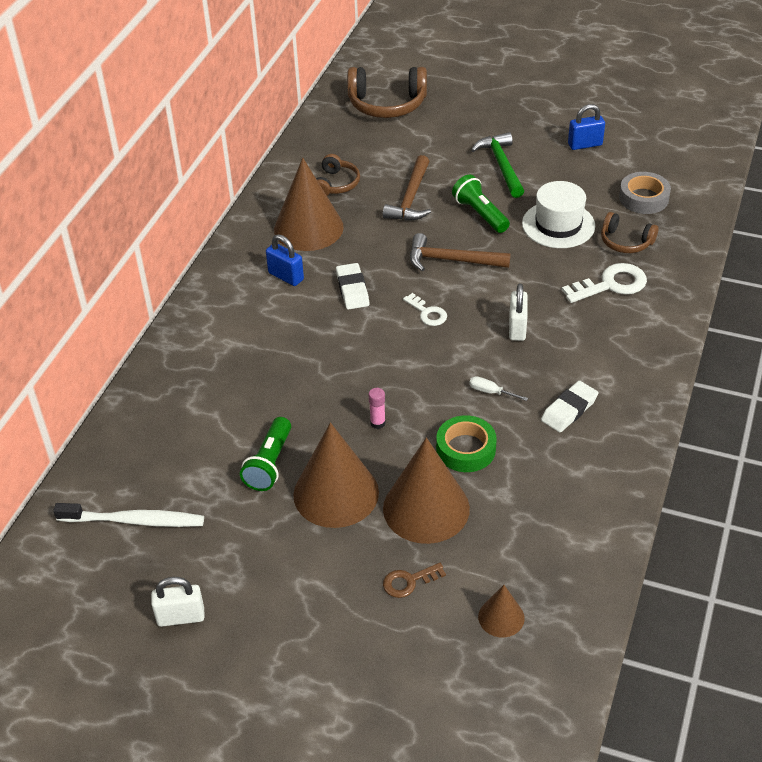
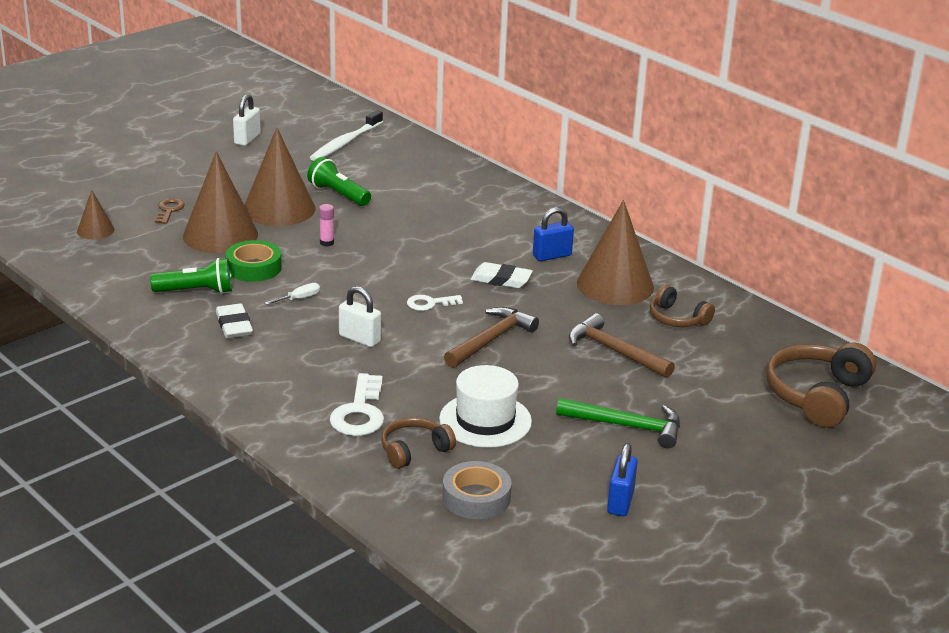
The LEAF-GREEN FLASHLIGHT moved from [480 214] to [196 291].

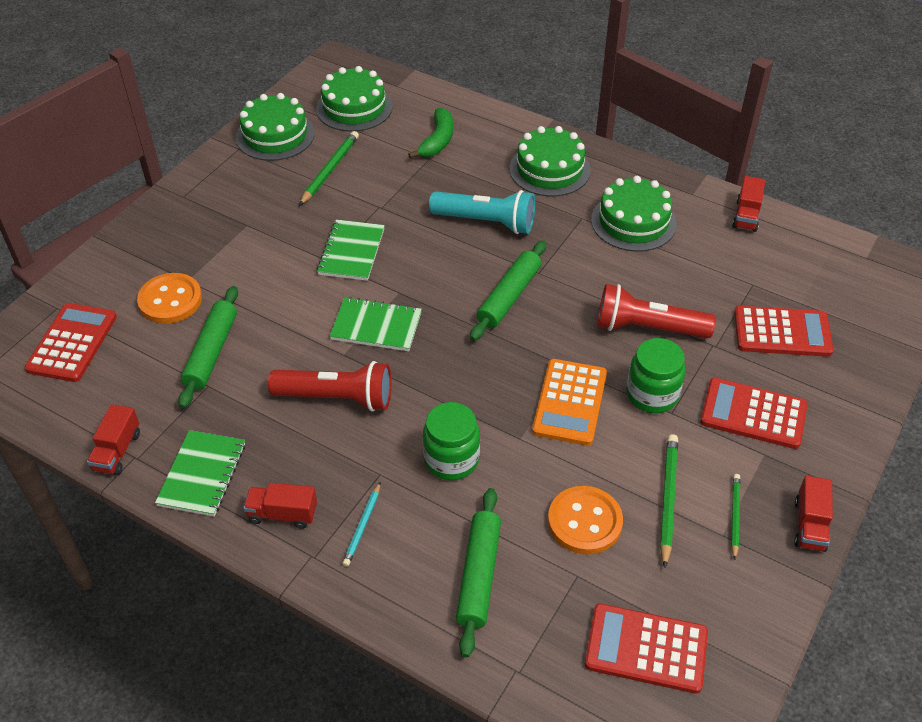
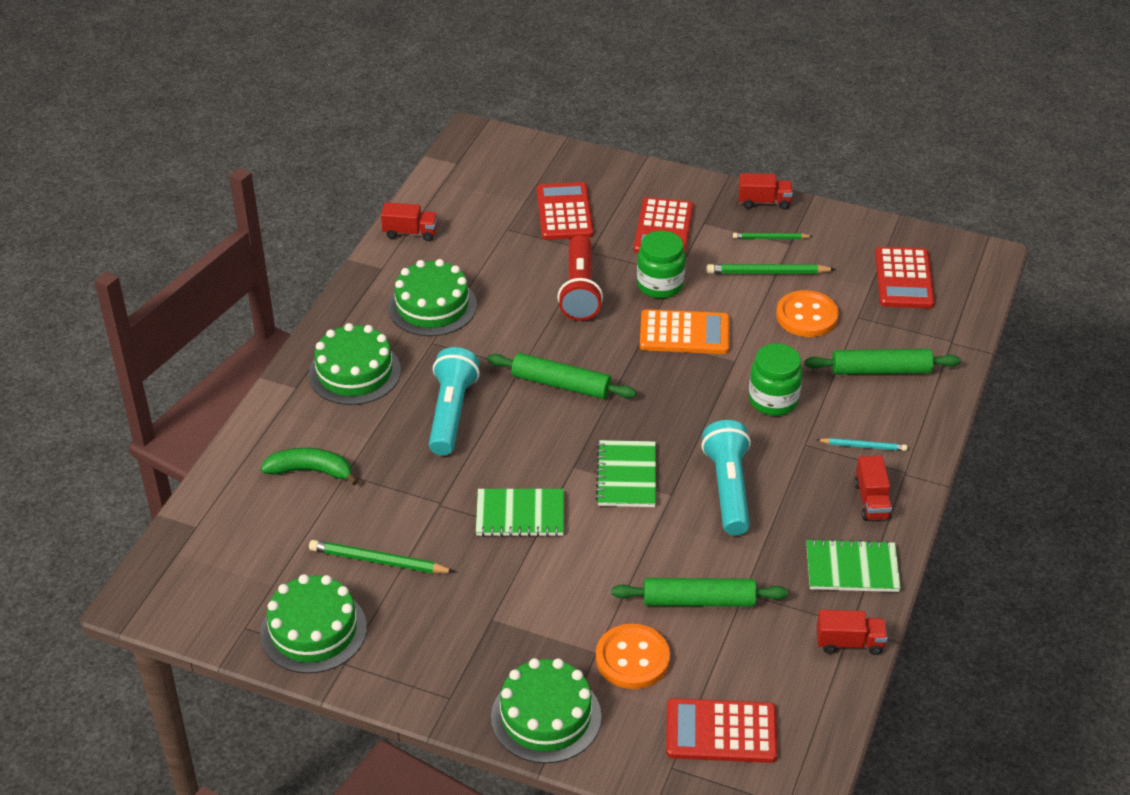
The LEAF-GREEN LAYER CAKE moved from [354 107] to [546 716]. The RED FLASHLIGHT at [337 398] became the TURQUOISE FLASHLIGHT at [728 489].

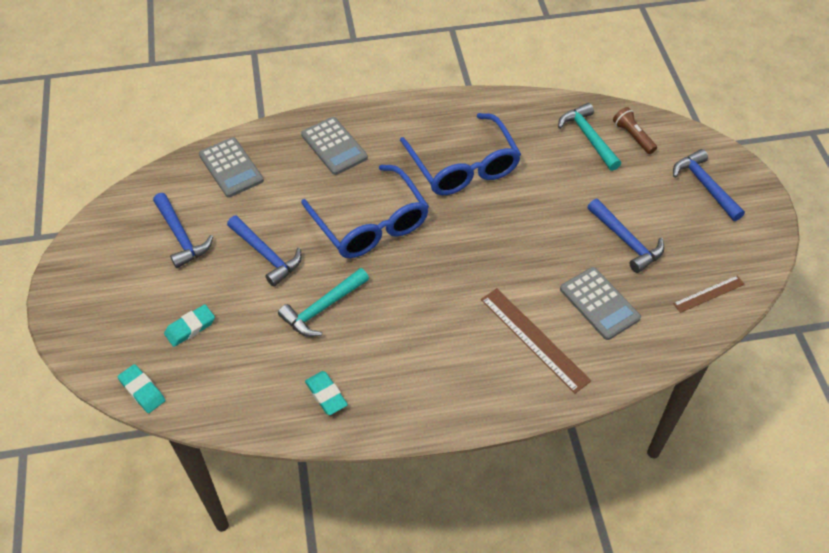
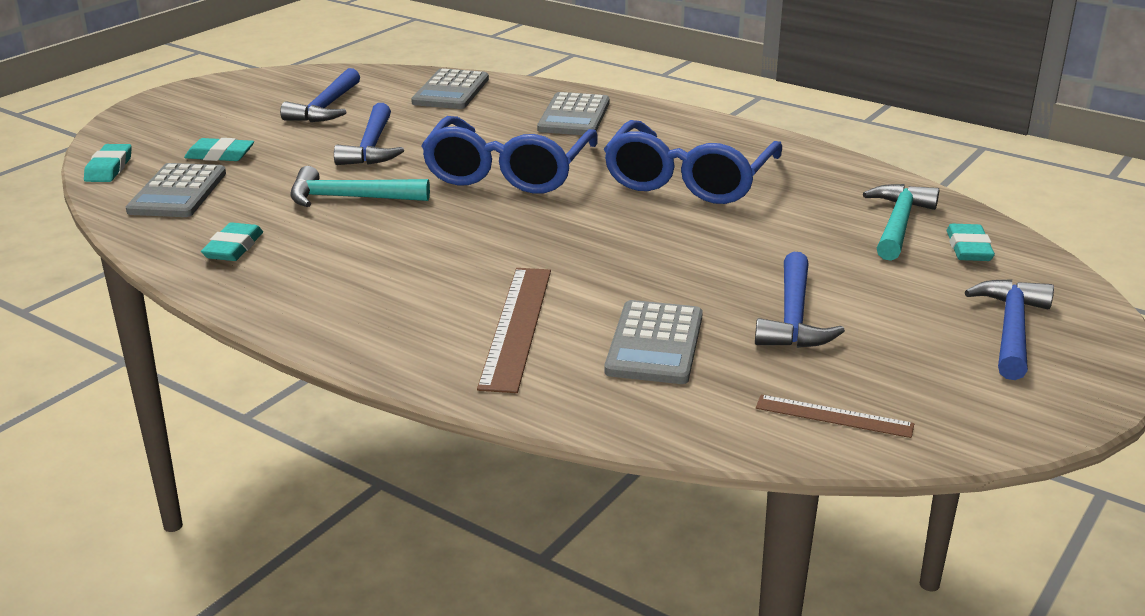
The GREY ADDING MACHINE at [177 192] appeared. The DARK BROWN FLASHLIGHT at [633 136] was replaced by the TURQUOISE ERASER at [968 248].

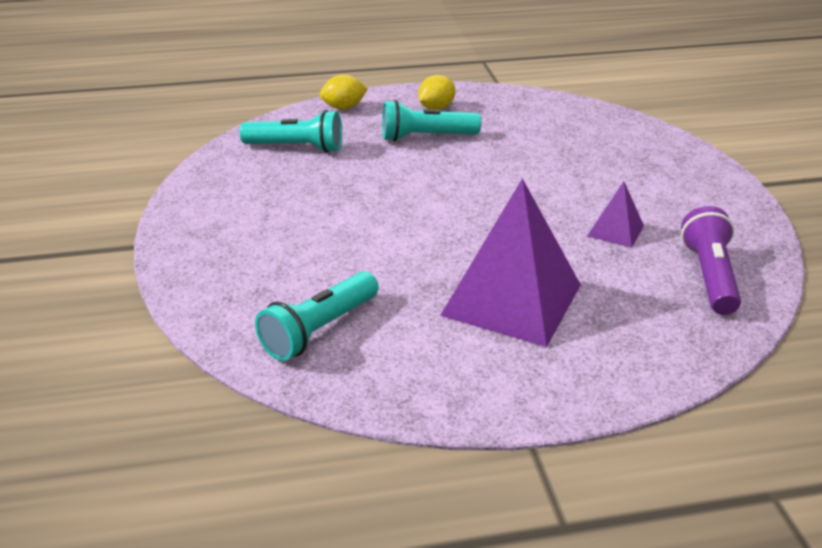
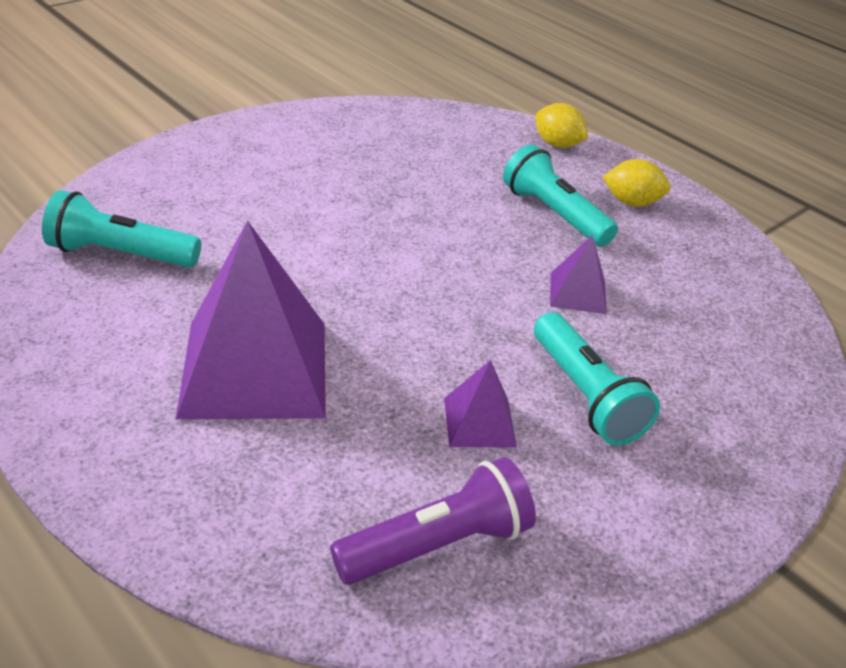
The VIOLET PYRAMID at [578 293] appeared. The TURQUOISE FLASHLIGHT moved from [296 148] to [585 395].

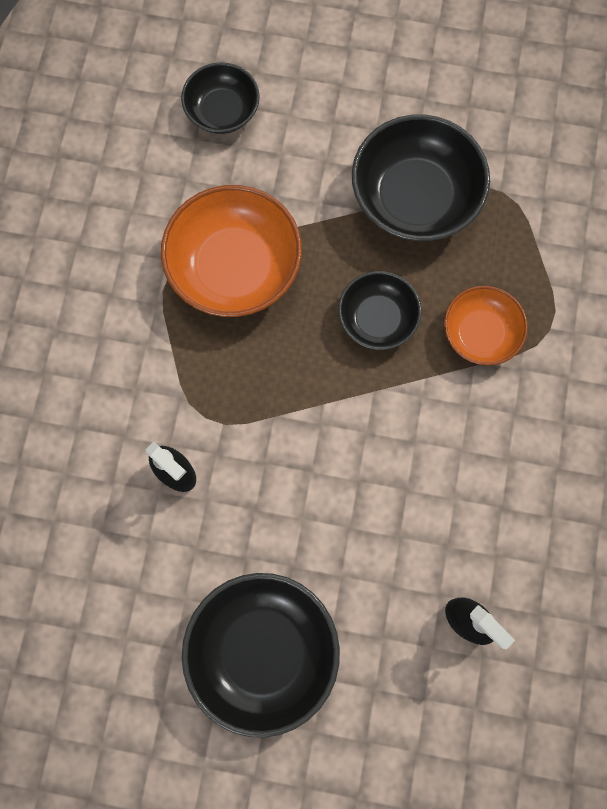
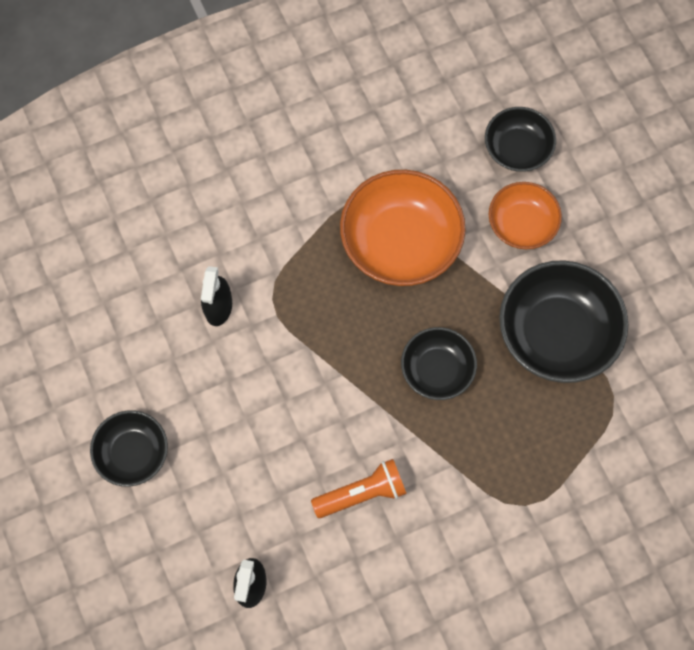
The ORANGE-COLOURED FLASHLIGHT at [362 493] appeared. The ORANGE-COLOURED BOWL moved from [480 333] to [522 224]. The EBONY BOWL at [263 650] changed to 0.59 times the size.

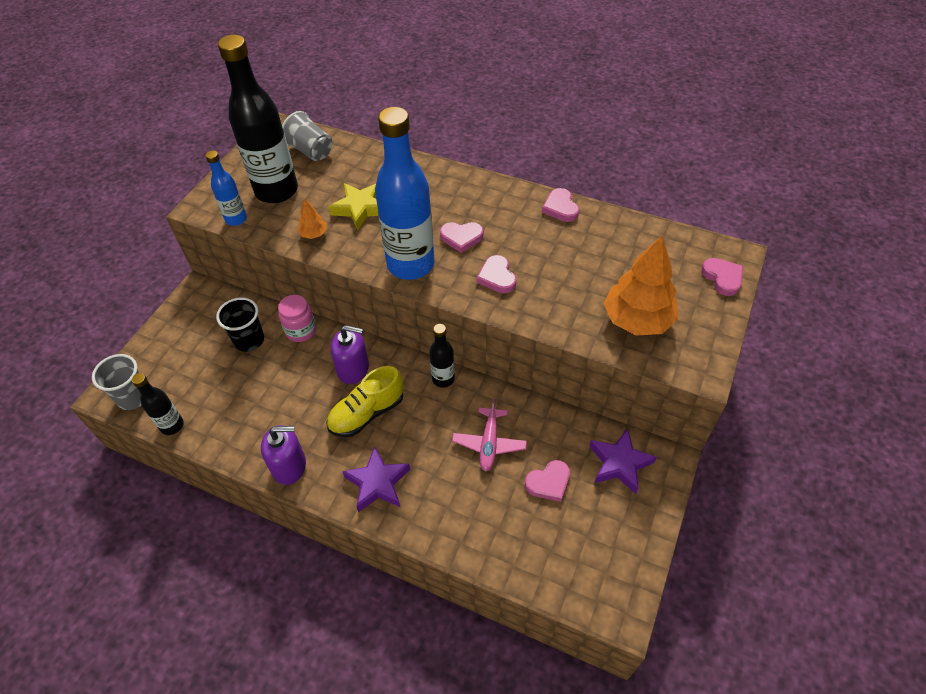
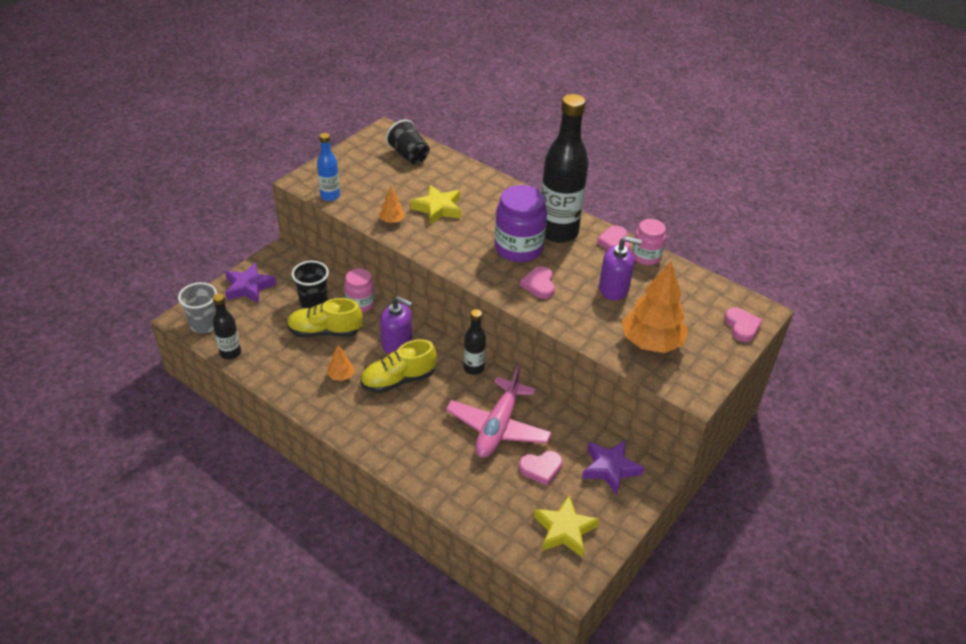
The BLUE FLASK at [410 264] disappeared. The GOLDEN LACE-UP SHOE at [325 332] appeared. The ORANGE-COLOURED TREE at [341 376] appeared. The GOLDEN FIVE-POINTED STAR at [564 530] appeared. The ROSE-PINK JAR at [646 257] appeared. The EBONY FLASK moved from [276 191] to [558 232]. The VIOLET SOAP DISPENSER moved from [289 466] to [613 288]. The VIOLET FIVE-POINTED STAR moved from [378 483] to [249 287]. The ROSE-PINK HEART at [461 238] was replaced by the VIOLET JAR at [518 248]. The GREY BEAKER at [310 151] became the EBONY BEAKER at [409 155]. The ROSE-PINK AEROPLANE at [489 443] changed to 1.59 times the size.

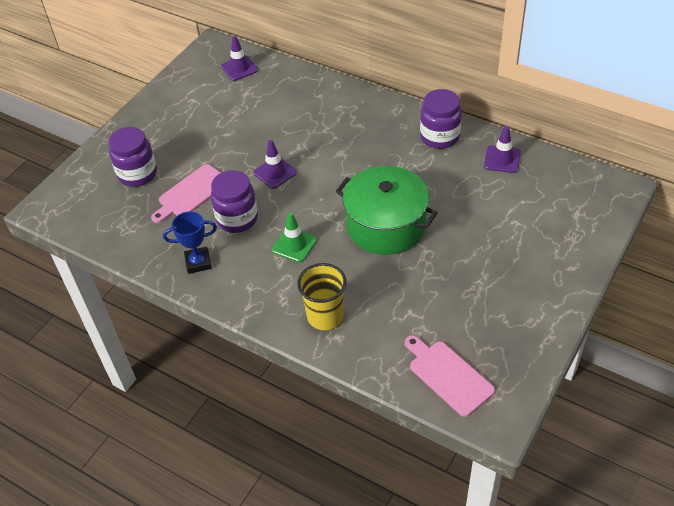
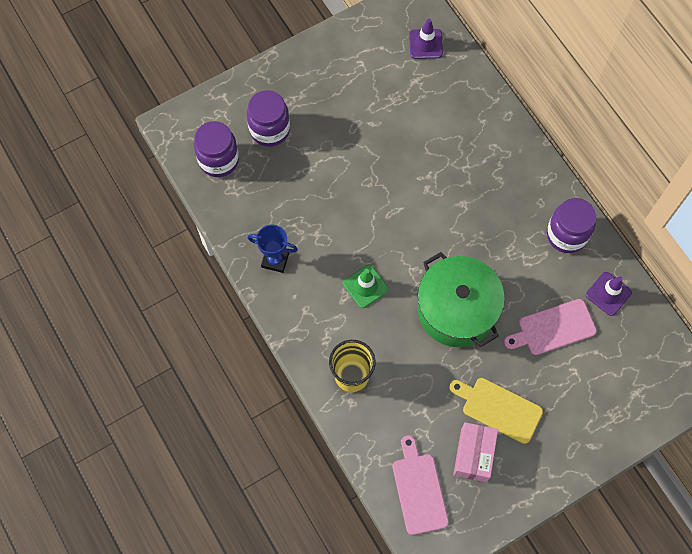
The VIOLET ROAD CONE at [275 173] disappeared. The GOLDEN CUTTING BOARD at [498 409] appeared. The ROSE-PINK PARCEL at [473 455] appeared. The ROSE-PINK CUTTING BOARD moved from [191 193] to [553 328]. The VIOLET JAR moved from [237 219] to [219 160].

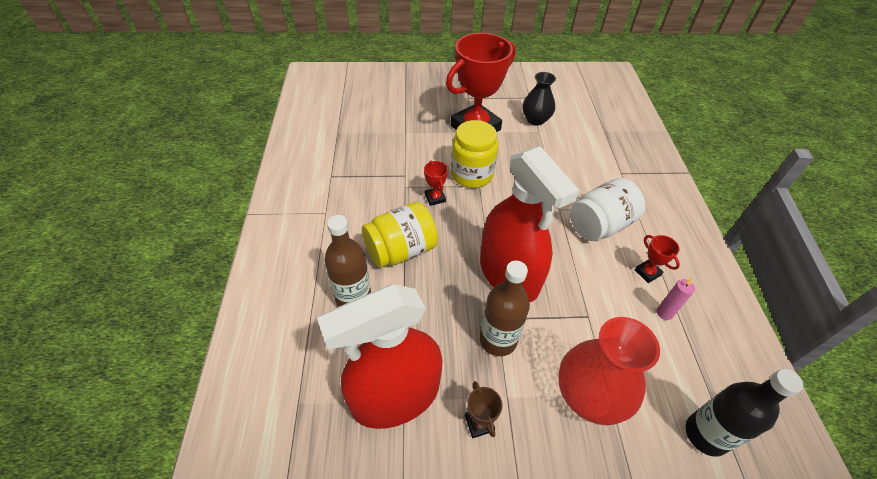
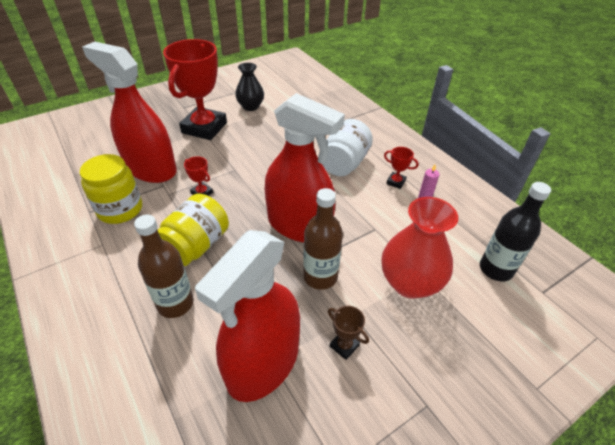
The RED SPRAYER at [151 169] appeared. The GOLDEN JAR moved from [472 174] to [120 209].

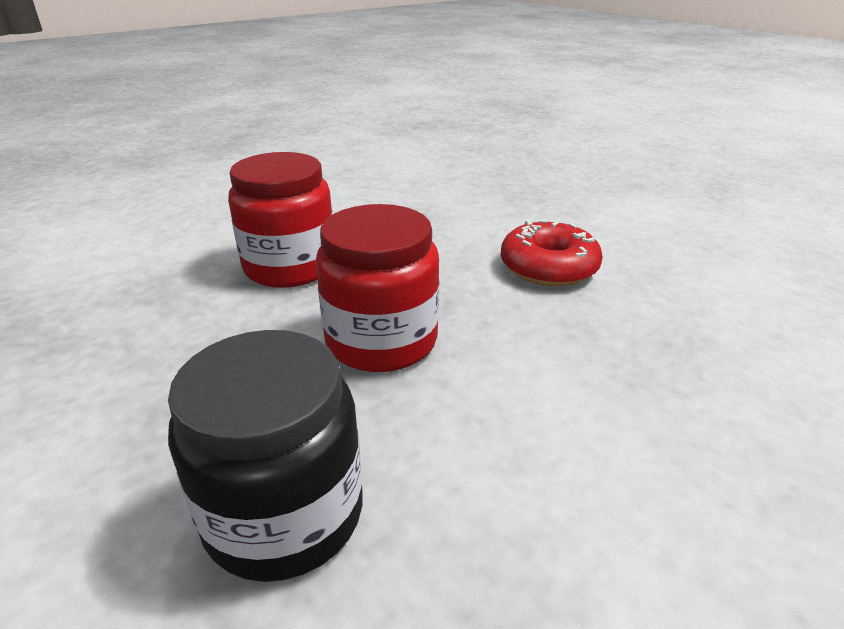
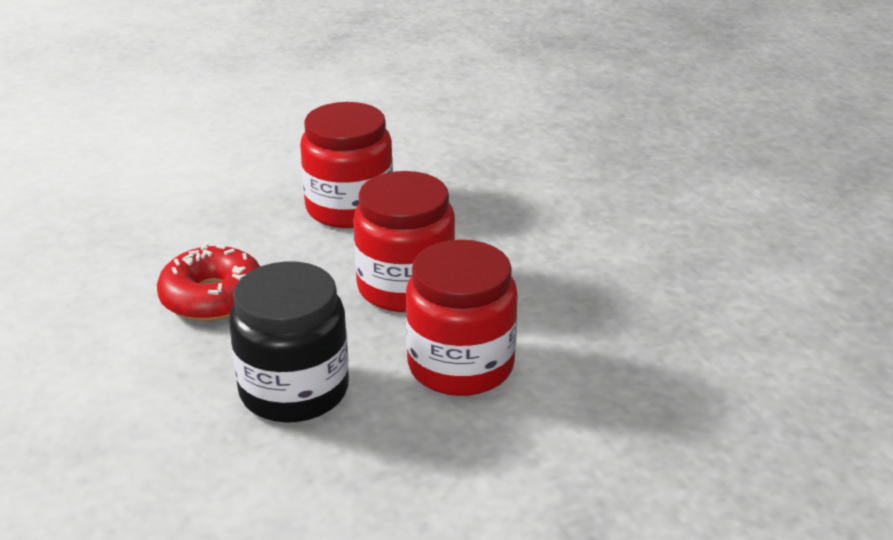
The RED JAR at [460 365] appeared. The RED DONUT moved from [548 267] to [213 297].

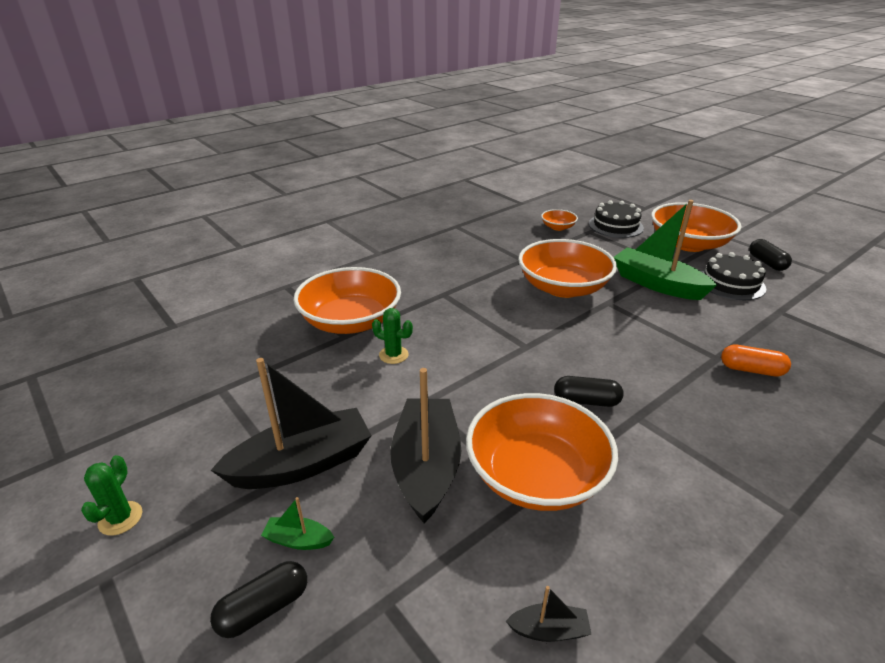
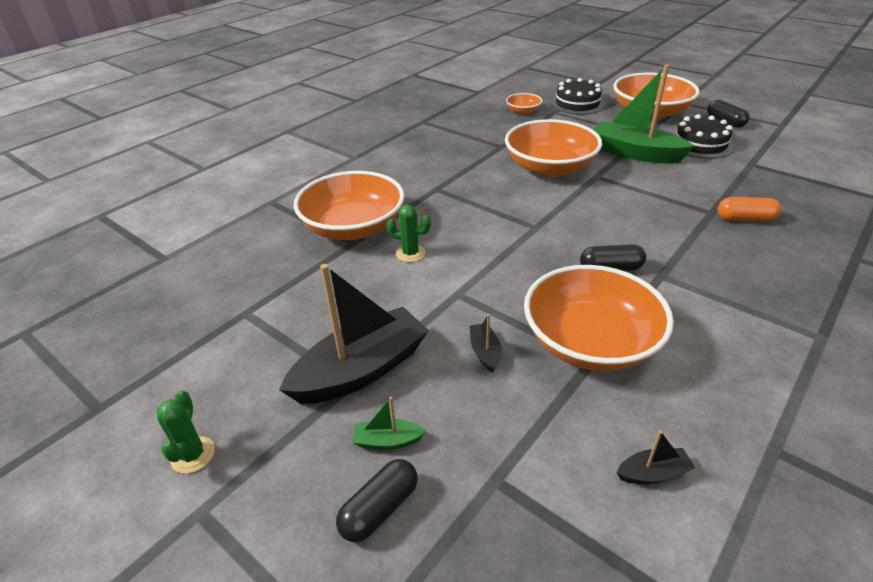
The EBONY BOAT at [426 467] changed to 0.42 times the size.

